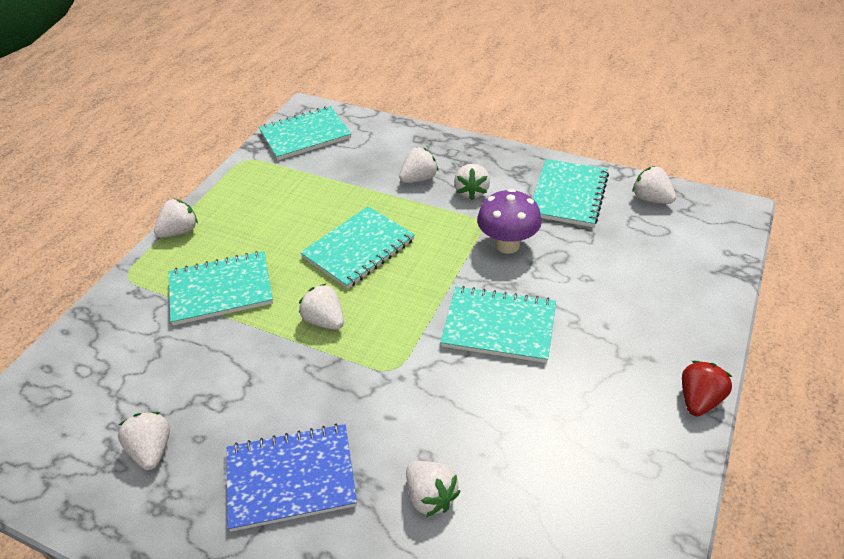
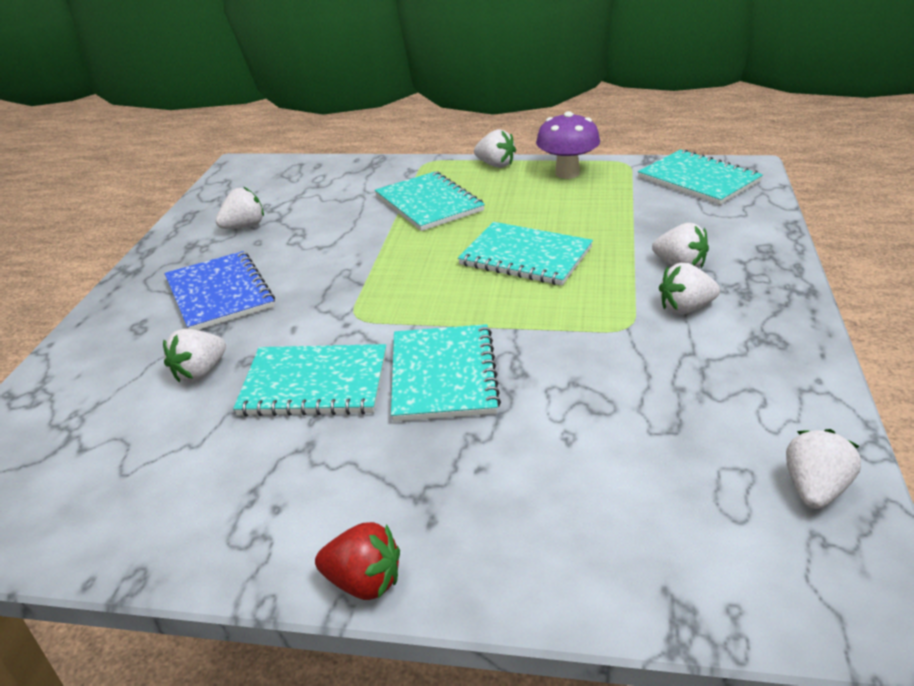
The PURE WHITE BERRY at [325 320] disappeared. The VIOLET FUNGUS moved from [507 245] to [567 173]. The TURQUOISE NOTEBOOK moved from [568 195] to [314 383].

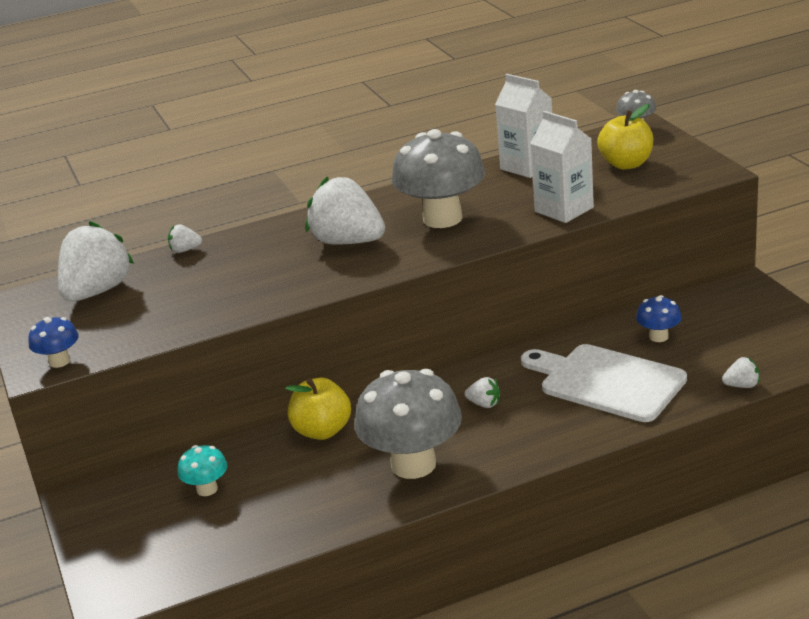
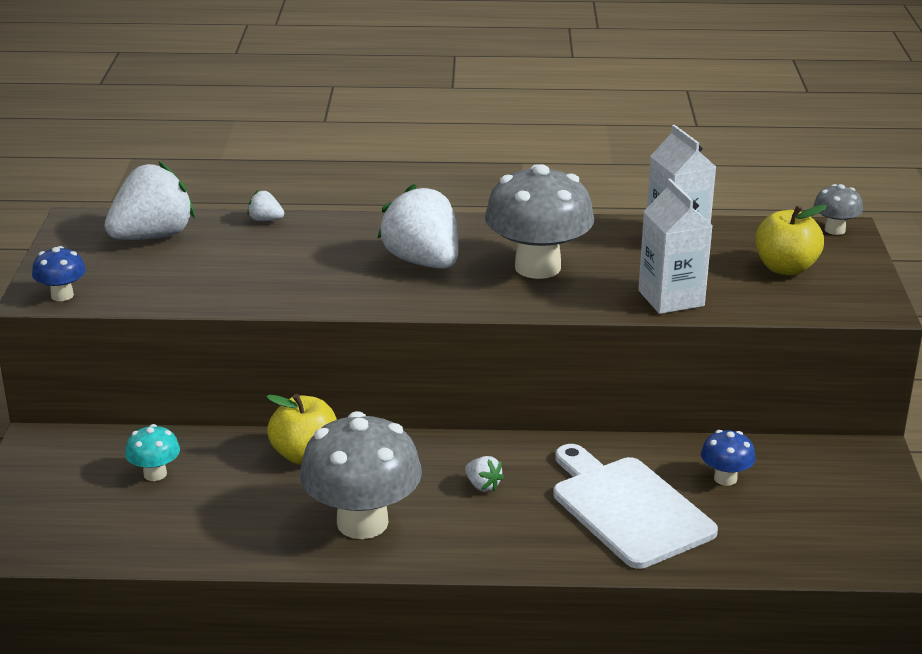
The PURE WHITE BERRY at [742 385] disappeared.

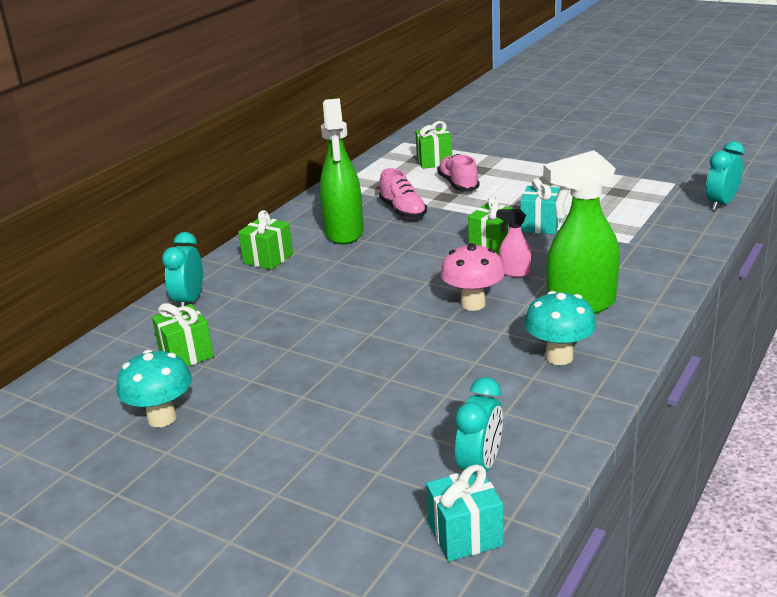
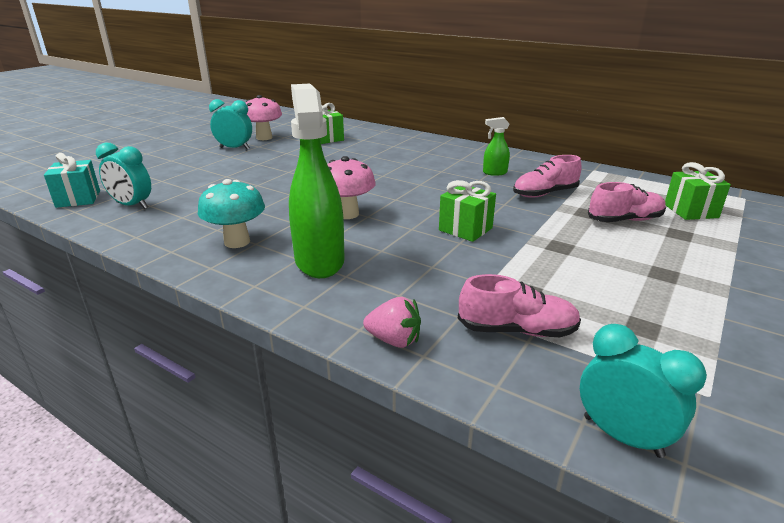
The LEAF-GREEN GIFT at [268 258] disappeared. The ROSE-PINK SPRAYER at [514 272] disappeared. The TURQUOISE GIFT at [540 225] disappeared. The ROSE-PINK BERRY at [394 340] appeared. The ROSE-PINK LACE-UP SHOE at [517 330] appeared. The TURQUOISE BEDSIDE CLOCK moved from [189 301] to [234 148]. The TURQUOISE FUNGUS at [162 418] became the ROSE-PINK FUNGUS at [264 138]. The LEAF-GREEN SPRAYER at [344 233] changed to 0.46 times the size.

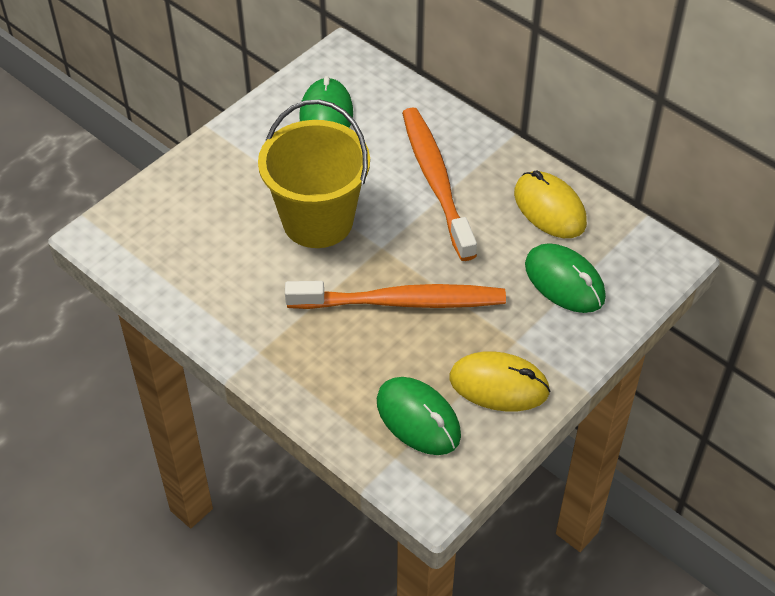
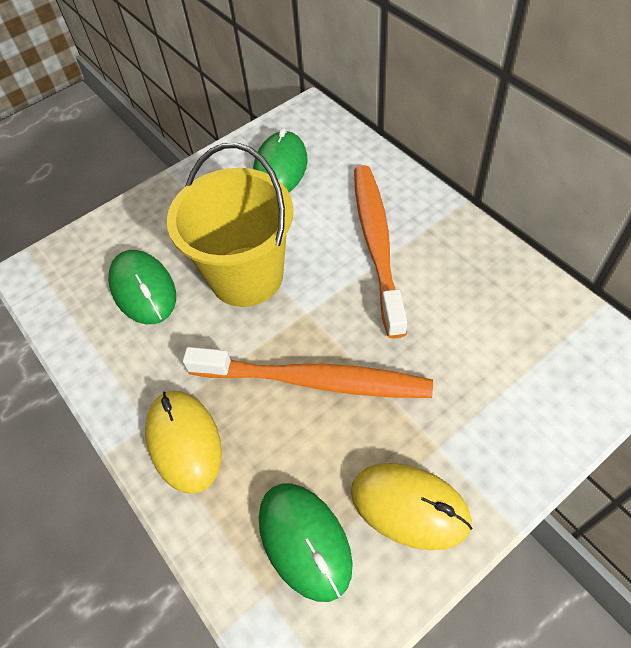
The GOLDEN MOUSE moved from [549 208] to [184 442]. The LEAF-GREEN MOUSE moved from [564 281] to [143 289].

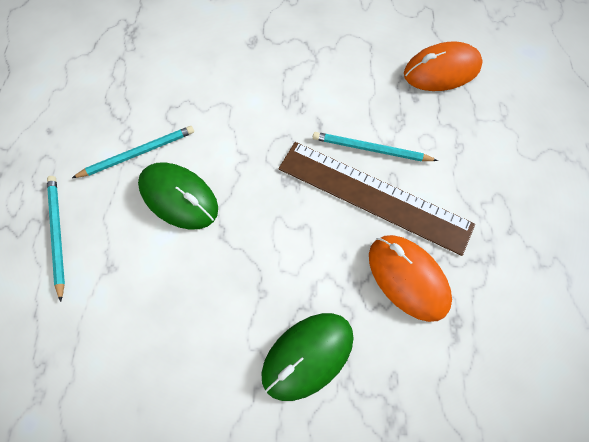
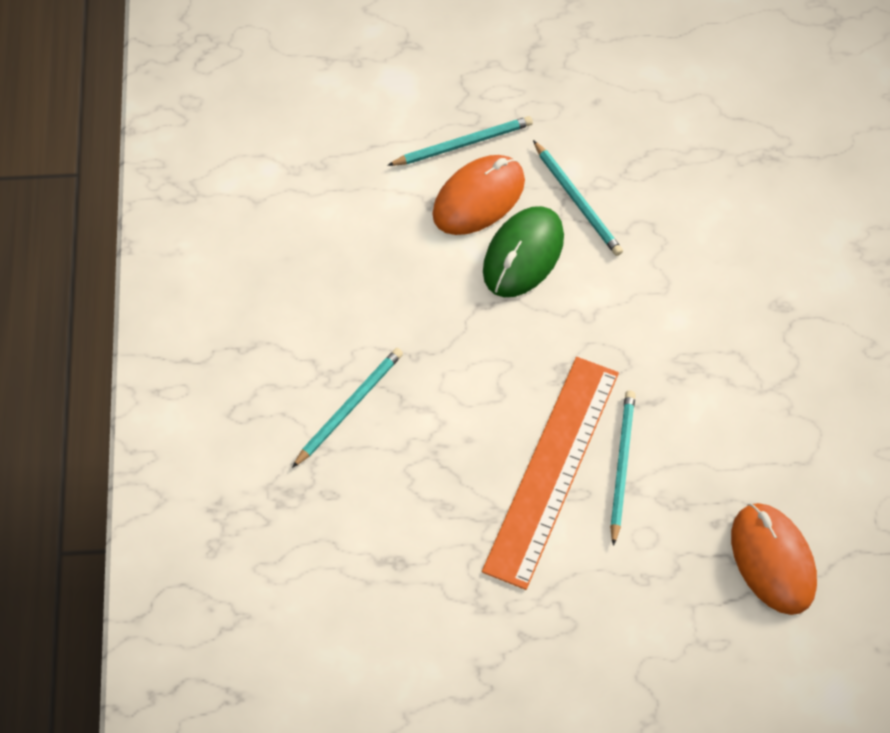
The ORANGE-COLOURED MOUSE moved from [408 278] to [479 198]. The LEAF-GREEN MOUSE at [307 355] was replaced by the TURQUOISE LEAD PENCIL at [349 407]. The DARK BROWN RULER at [374 196] became the ORANGE-COLOURED RULER at [552 470].

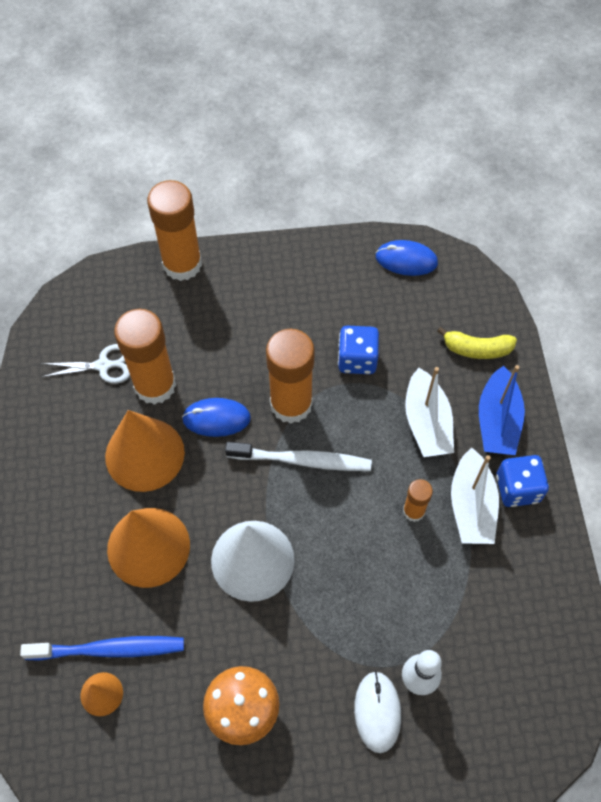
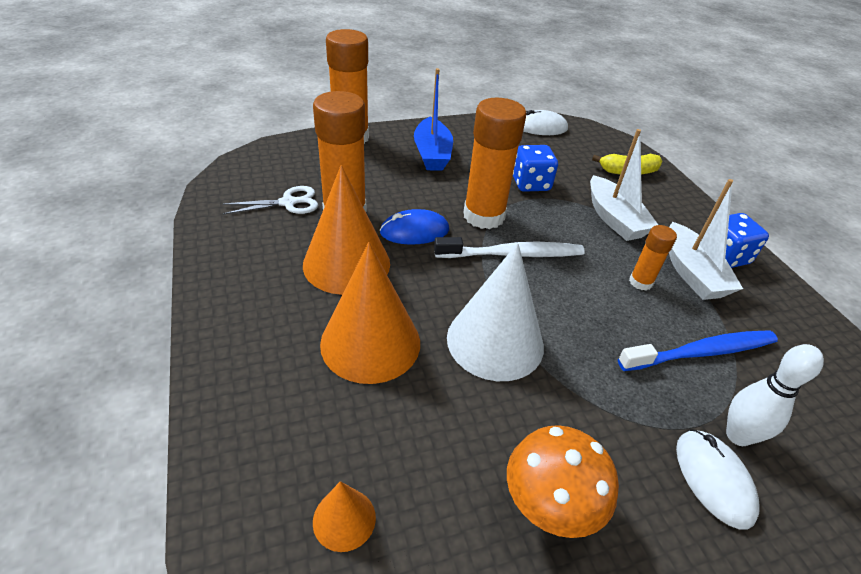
The BLUE TOOTHBRUSH moved from [109 649] to [701 352]. The BLUE BOAT moved from [497 421] to [432 154]. The BLUE MOUSE at [406 260] became the PURE WHITE MOUSE at [541 127].

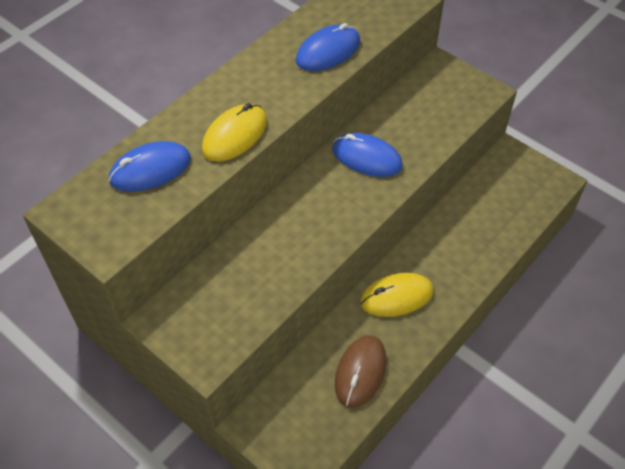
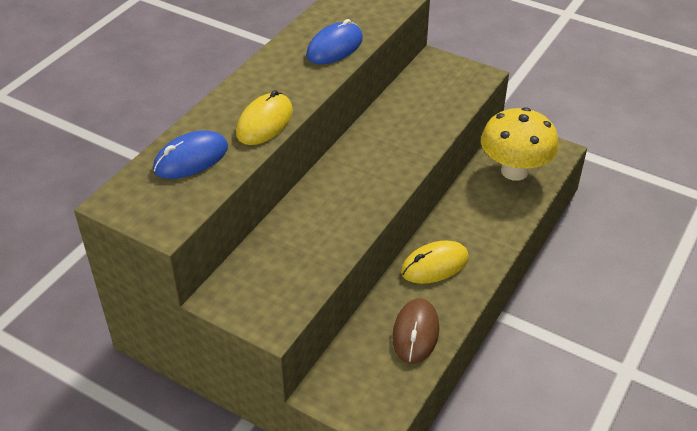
The BLUE MOUSE at [366 158] disappeared. The GOLDEN FUNGUS at [514 171] appeared.

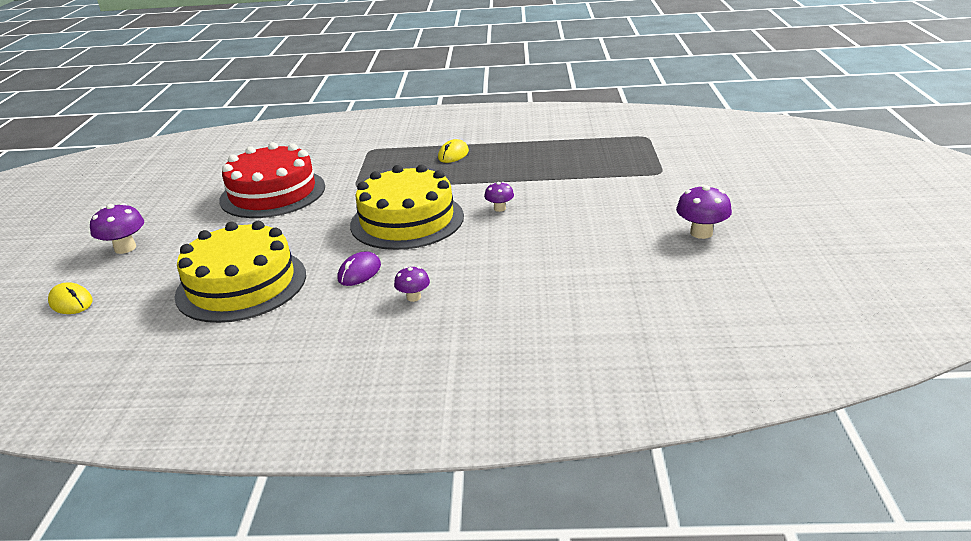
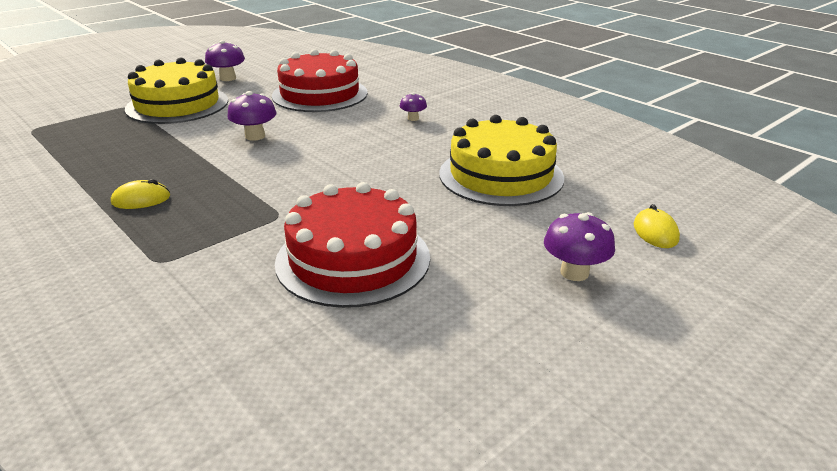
The VIOLET MOUSE at [359 272] disappeared. The RED LAYER CAKE at [320 94] appeared. The GOLDEN LAYER CAKE moved from [407 220] to [177 105]. The VIOLET FUNGUS at [499 208] changed to 1.63 times the size.

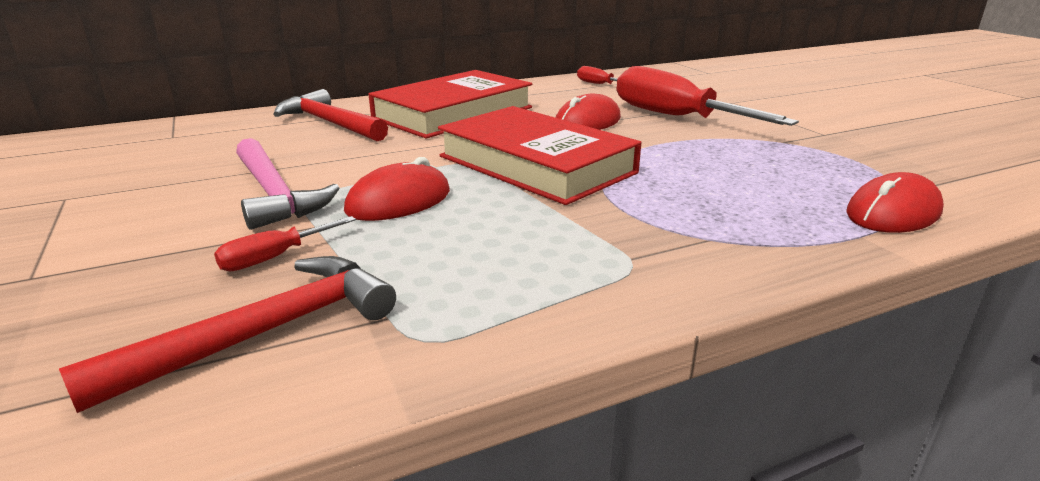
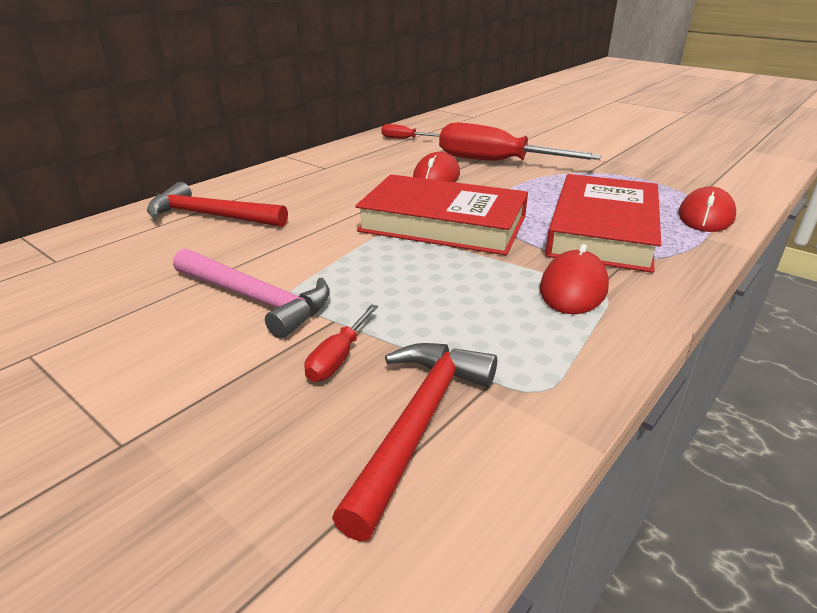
The RED MOUSE moved from [399 201] to [573 288]. The RED HARDCOVER moved from [453 113] to [602 230].

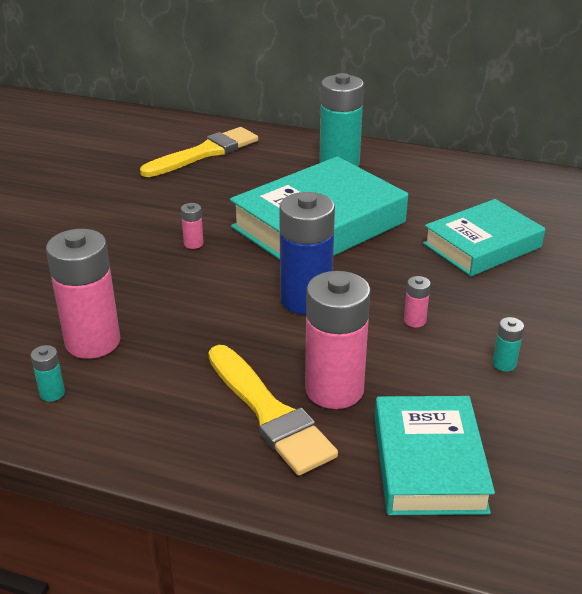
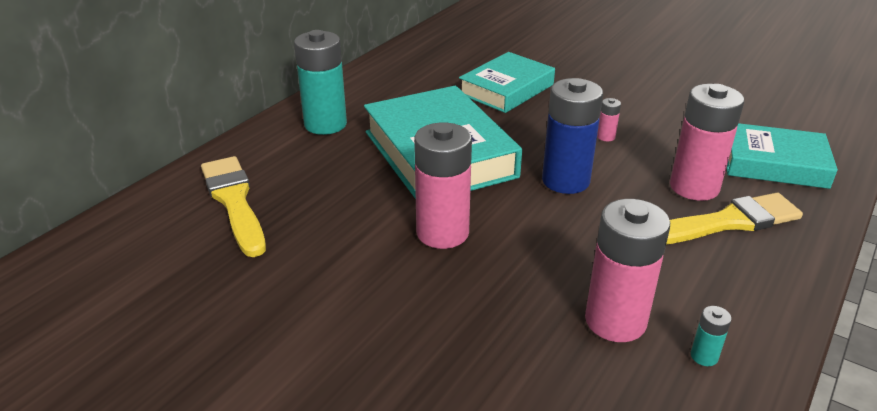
The TURQUOISE AA BATTERY at [504 364] disappeared. The TURQUOISE HARDCOVER at [482 245] turned 60 degrees clockwise. The ROSE-PINK AA BATTERY at [193 244] changed to 2.38 times the size.

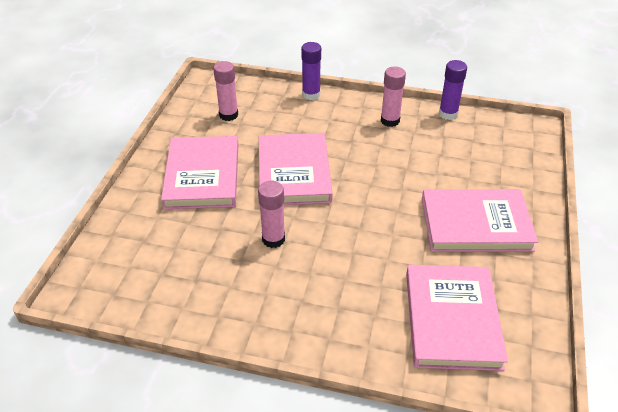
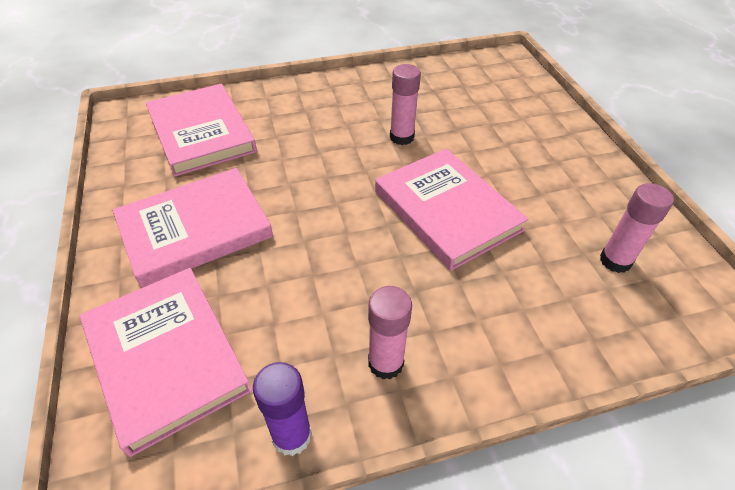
The VIOLET STICK OF GLUE at [311 95] disappeared. The ROSE-PINK HARDCOVER moved from [202 175] to [166 357].

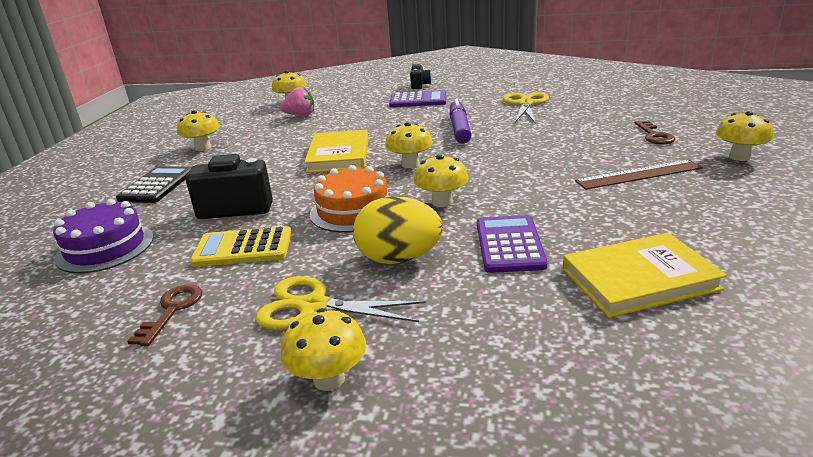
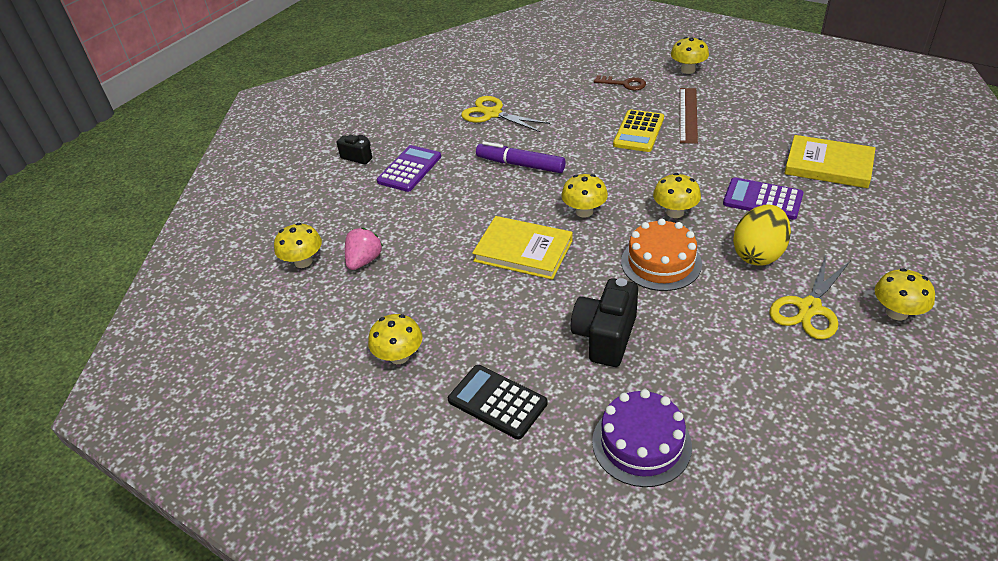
The DARK BROWN KEY at [172 310] disappeared. The GOLDEN ADDING MACHINE moved from [243 248] to [638 131]. The GOLDEN HARDCOVER at [639 279] turned 75 degrees counterclockwise.

